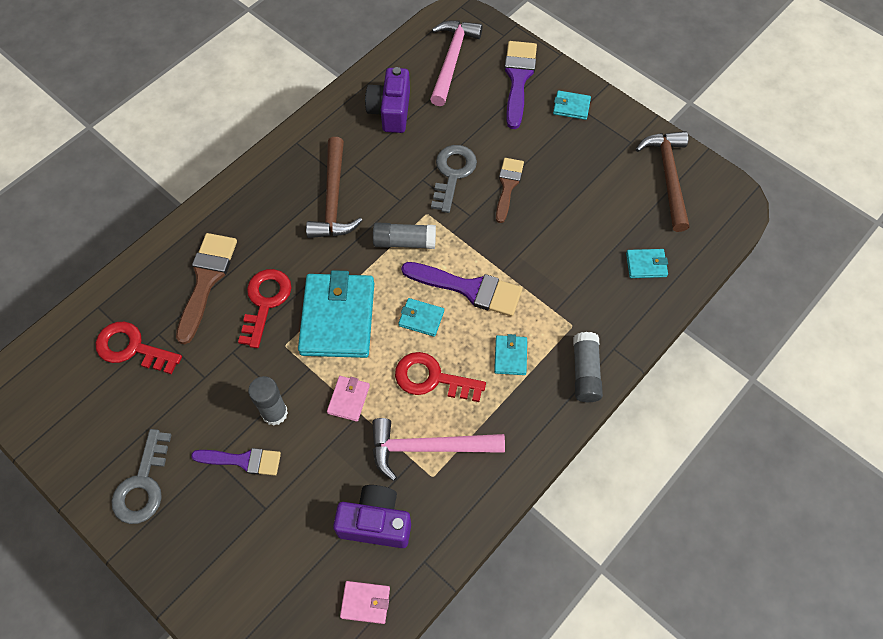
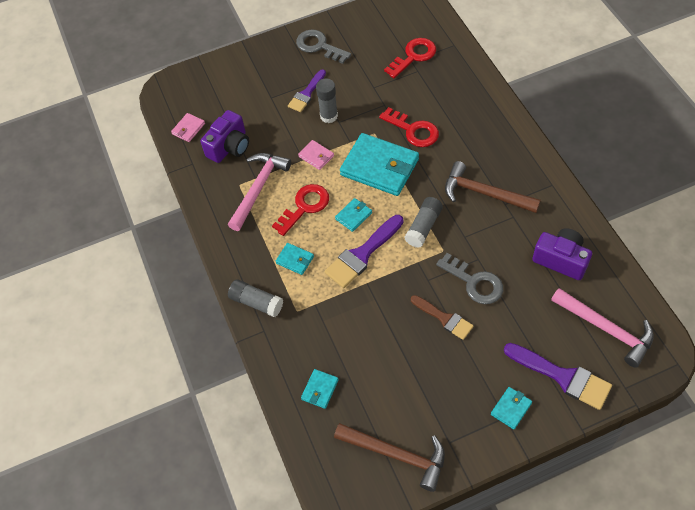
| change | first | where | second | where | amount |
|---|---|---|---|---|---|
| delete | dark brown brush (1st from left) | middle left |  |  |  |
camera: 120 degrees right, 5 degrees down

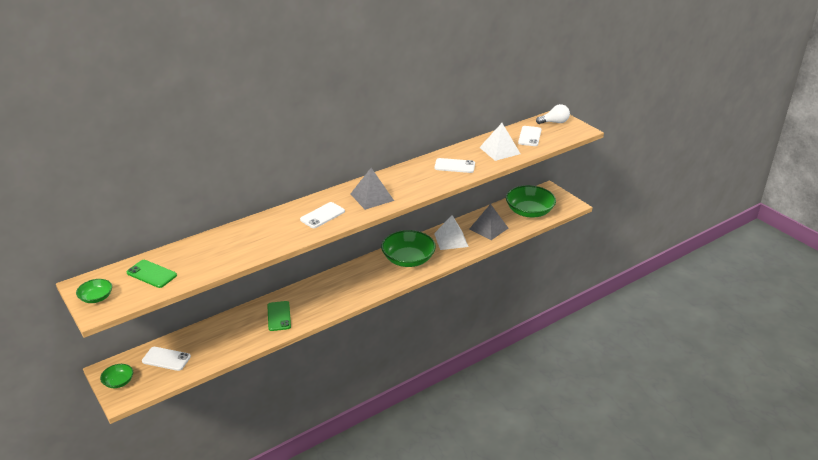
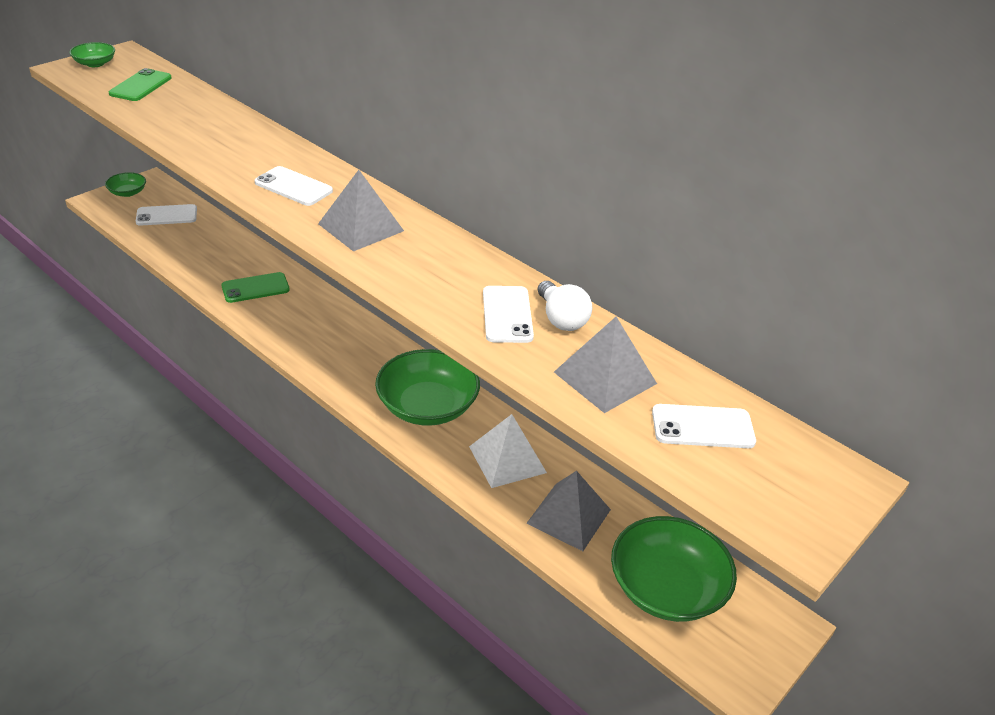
| change | first | where | second | where | amount |
|---|---|---|---|---|---|
| move | white light bulb | top right |  | centre |  |
| recolor | white pyramid shape (2nd from left) | top centre | gray pyramid shape (3rd from left) | centre |  |
| rotate | white mobile phone (1st from left) | bottom left |  | top left | 75 degrees clockwise |
camera: 75 degrees right, 5 degrees up

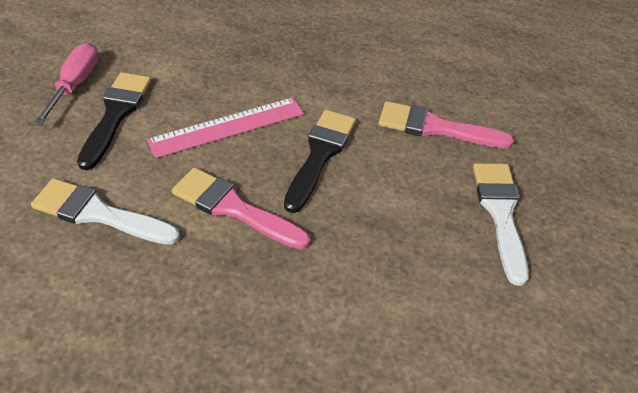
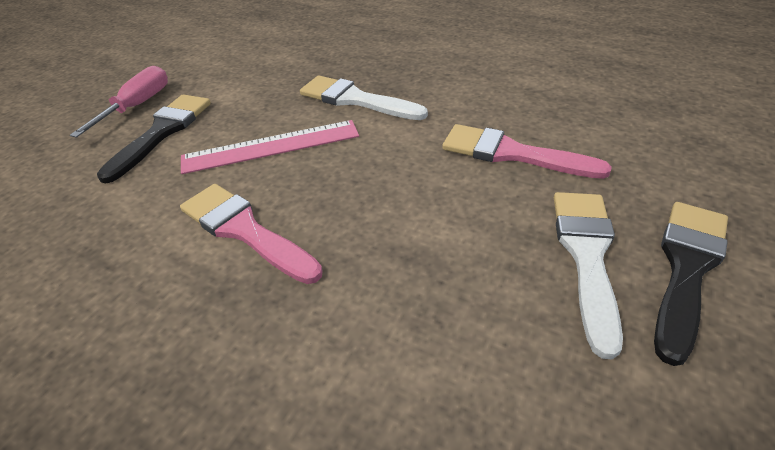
| change | first | where | second | where | amount |
|---|---|---|---|---|---|
| move | white brush (1st from left) | middle left |  | top centre |  |
| move | black brush (2nd from left) | centre |  | middle right |  |
camera: 15 degrees right, 5 degrees down

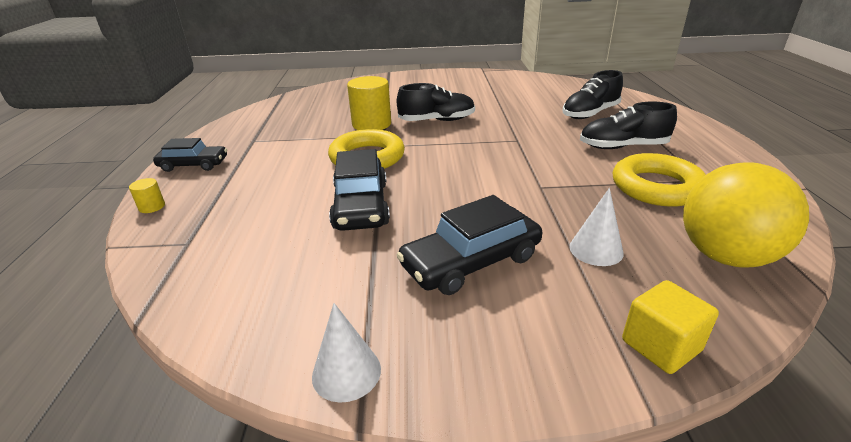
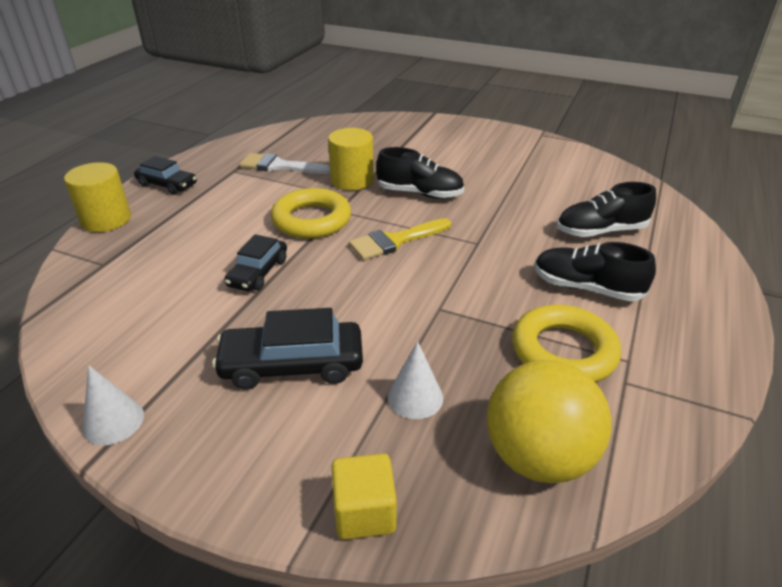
| change | first | where | second | where | amount |
|---|---|---|---|---|---|
| insert |  |  | white brush | top centre |  |
| insert |  |  | yellow brush | centre |  |
| resize | yellow solid cylinder (1st from left) | middle left |  | middle left | x2.17 |
| resize | black toy car (2nd from left) | centre |  | middle left | x0.66 |
camera: 25 degrees right, 5 degrees up

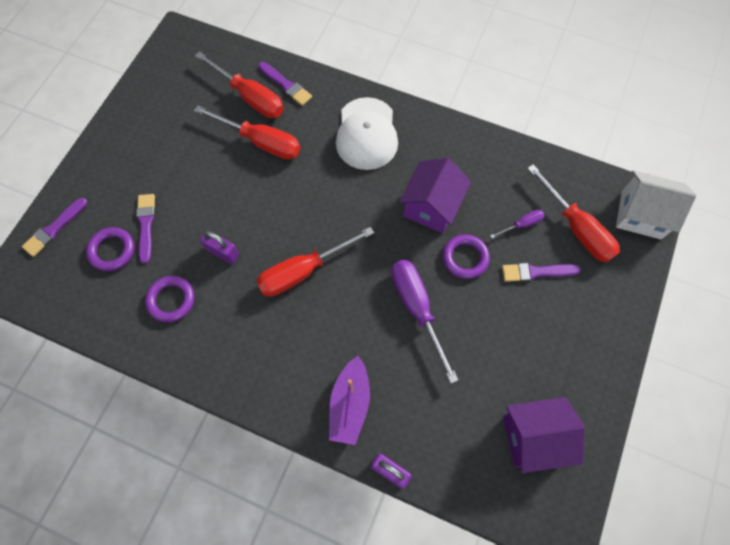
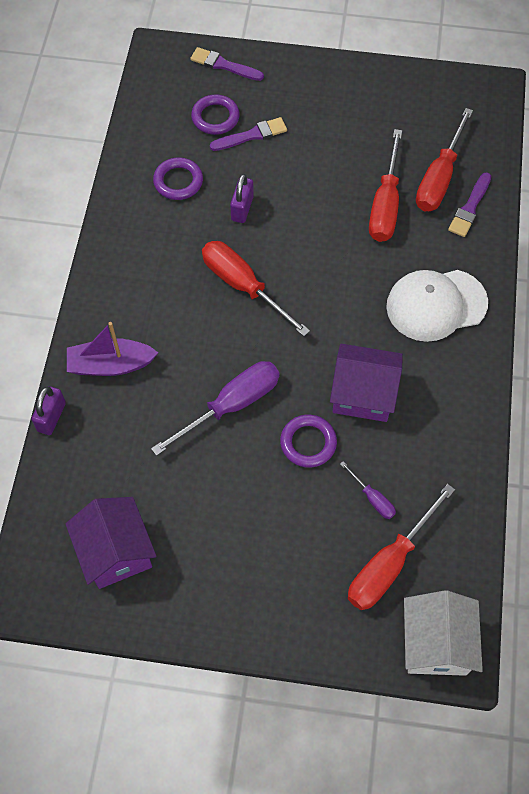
| change | first | where | second | where | amount |
|---|---|---|---|---|---|
| delete | purple brush (4th from left) | middle right |  |  |  |
camera: 75 degrees right, 5 degrees down

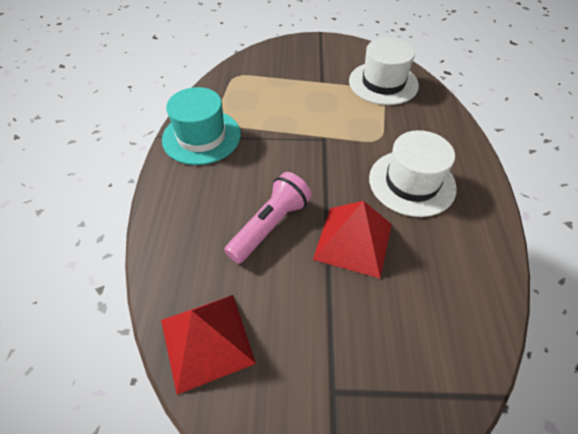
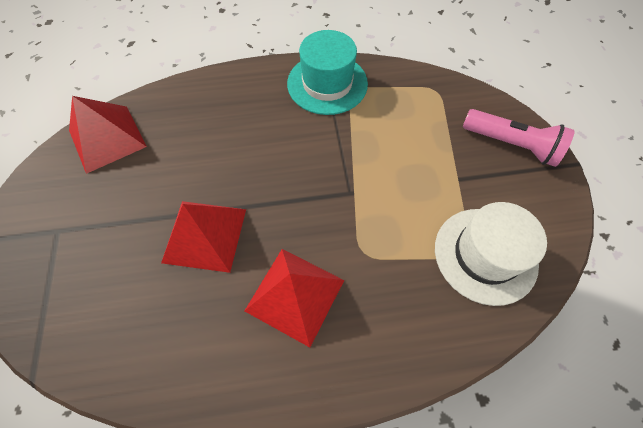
| change | first | where | second | where | amount |
|---|---|---|---|---|---|
| move | pink pocket torch | centre |  | top right |  |
| replace | white tall hat (2nd from left) | middle right | red pyramid shape (3rd from left) | bottom centre |  |
camera: 80 degrees right, 10 degrees up

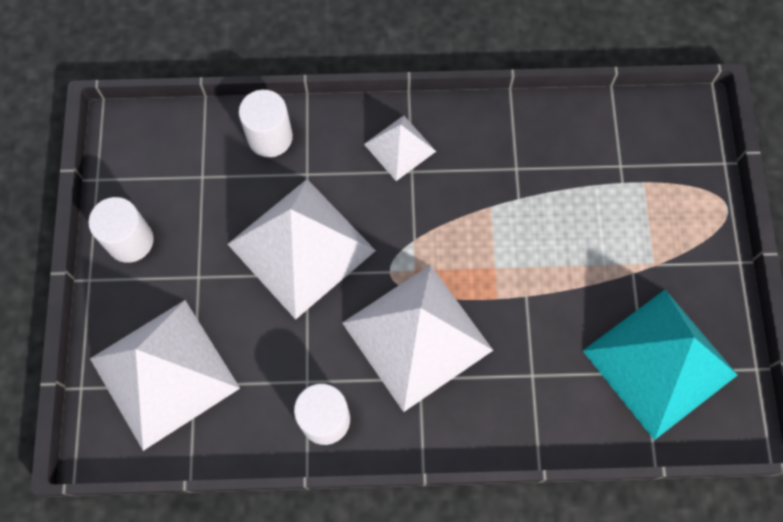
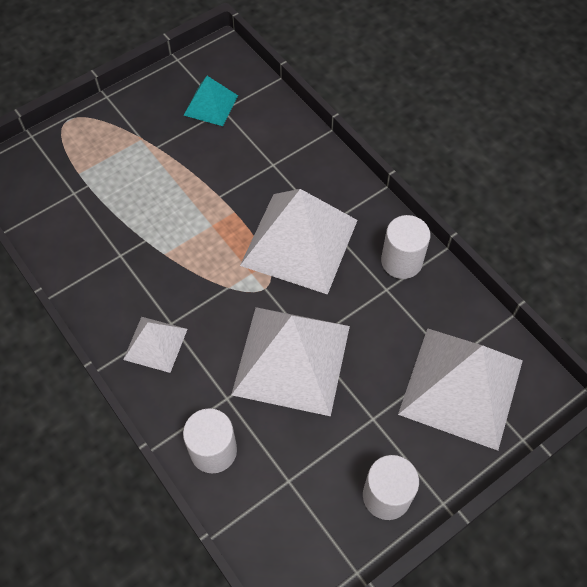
| change | first | where | second | where | amount |
|---|---|---|---|---|---|
| resize | teal pyramid shape | bottom right |  | top centre | x0.51 |
camera: 125 degrees left, 10 degrees down

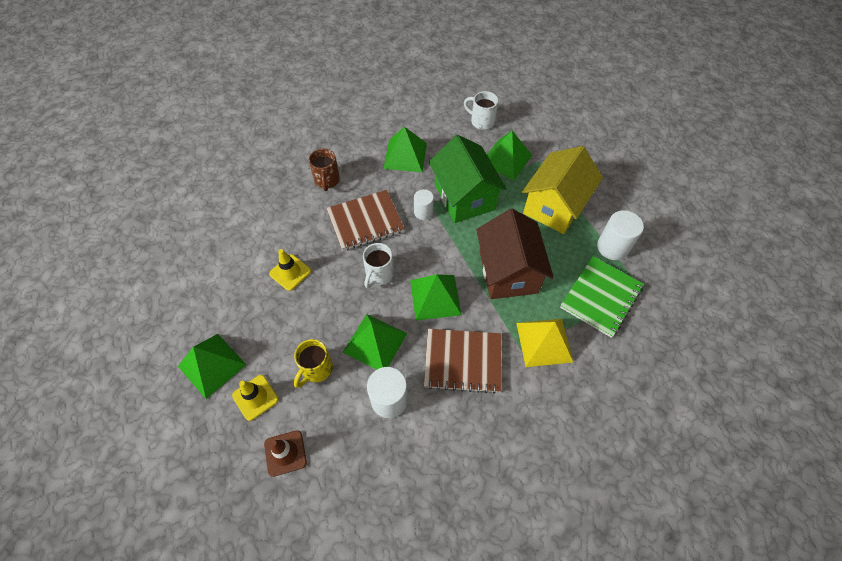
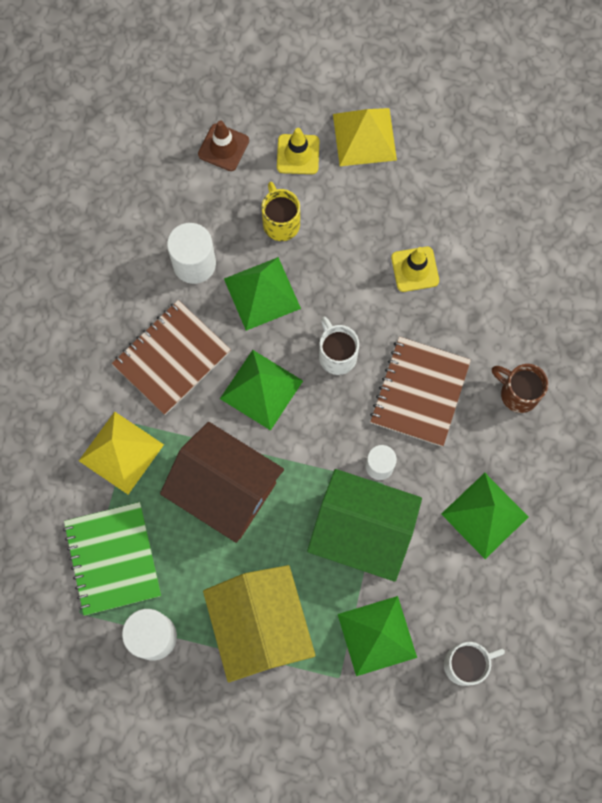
| change | first | where | second | where | amount |
|---|---|---|---|---|---|
| recolor | leaf-green pyramid shape (1st from left) | middle left | yellow pyramid shape (2nd from left) | top centre |  |
camera: 130 degrees right, 15 degrees up

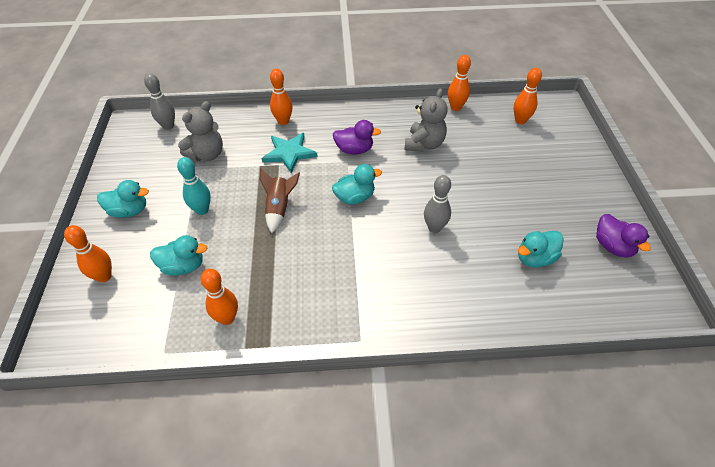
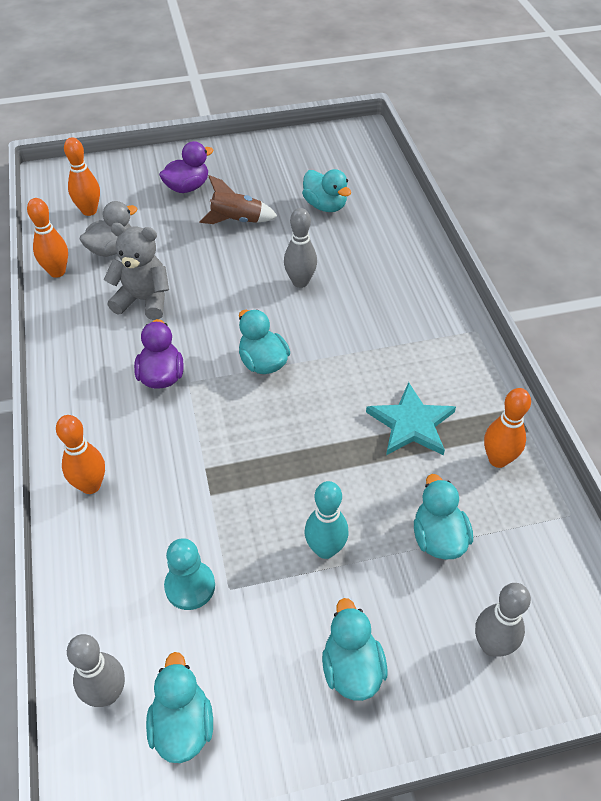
| change | first | where | second | where | amount |
|---|---|---|---|---|---|
| insert |  |  | gray duck | top left |  |
| insert |  |  | teal duck (1st from left) | bottom left |  |
| move | dark brown spaceship | centre |  | top centre |  |
| move | teal star shape | top centre |  | middle right |  |
| move | purple duck (2nd from left) | middle right |  | top left |  |
| replace | gray teddy (1st from left) | top left | teal chess pawn | bottom left |  |
| recolor | bright orange skittle (1st from left) | middle left | gray skittle (3rd from left) | bottom right |  |
camera: 100 degrees left, 0 degrees up

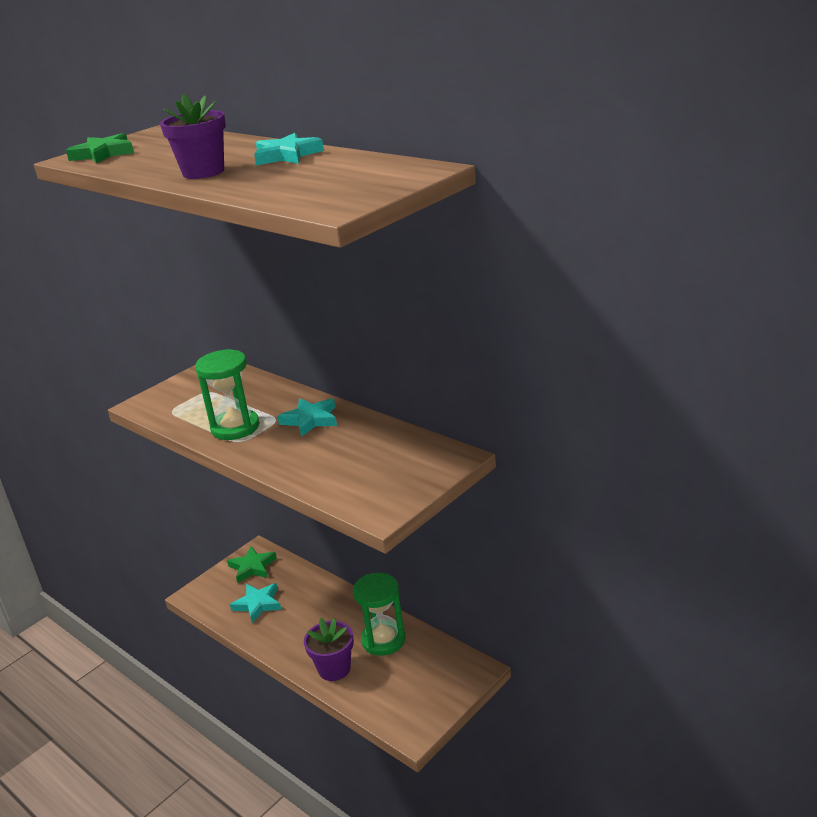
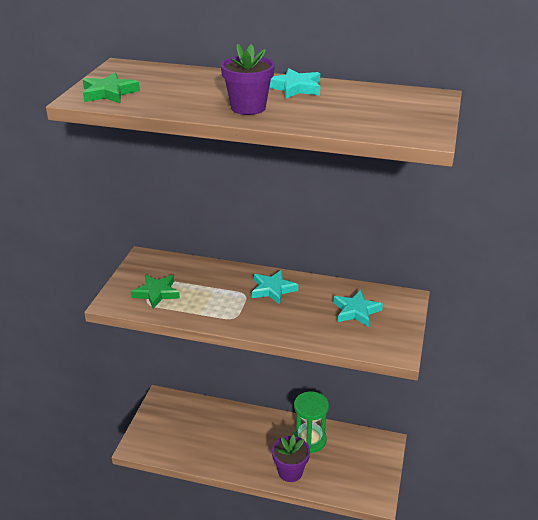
| change | first | where | second | where | amount |
|---|---|---|---|---|---|
| delete | leaf-green sandglass (1st from left) | middle left |  |  |  |
| move | leaf-green star shape (2nd from left) | bottom left |  | middle left |  |
| move | teal star shape (1st from left in the first image) | bottom left | teal star shape (3rd from left) | centre |  |
camera: 30 degrees left, 5 degrees up

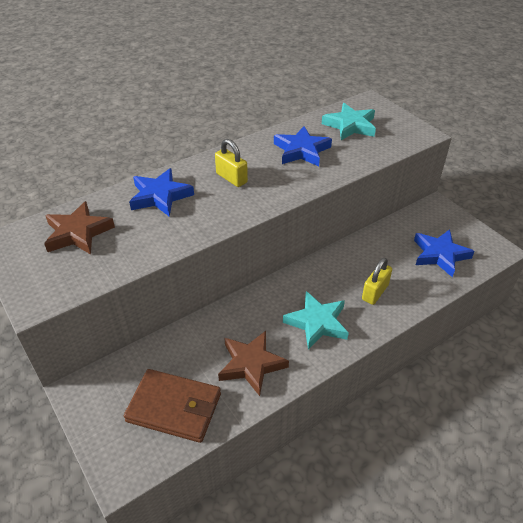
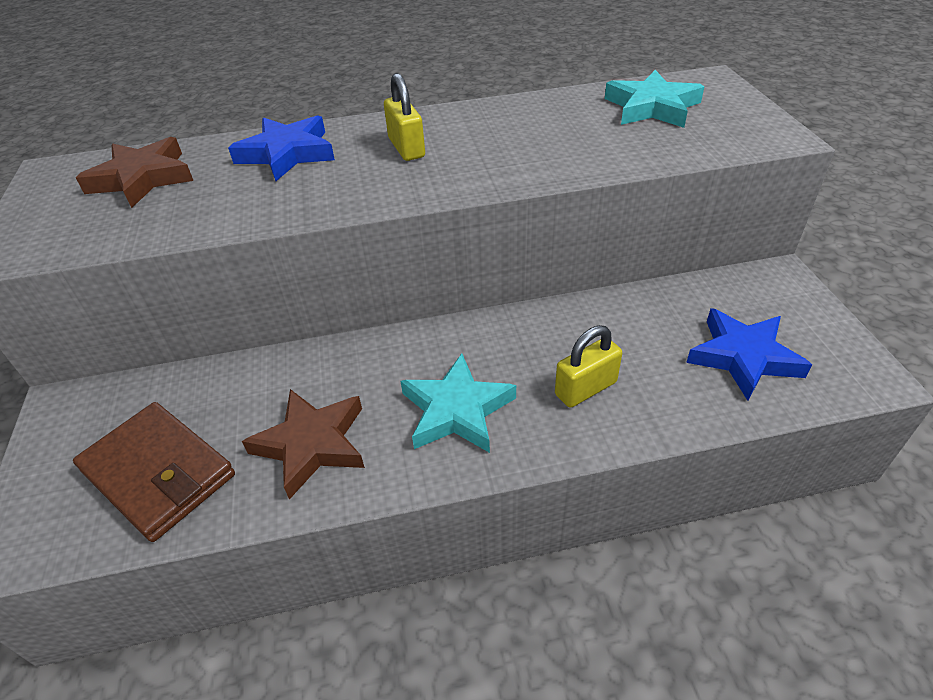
| change | first | where | second | where | amount |
|---|---|---|---|---|---|
| delete | royal blue star shape (2nd from left) | top centre |  |  |  |
camera: 25 degrees right, 0 degrees up

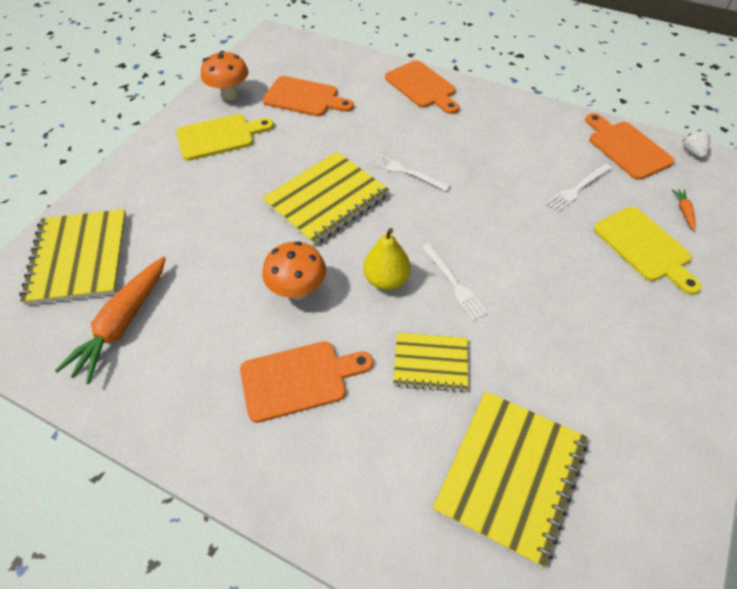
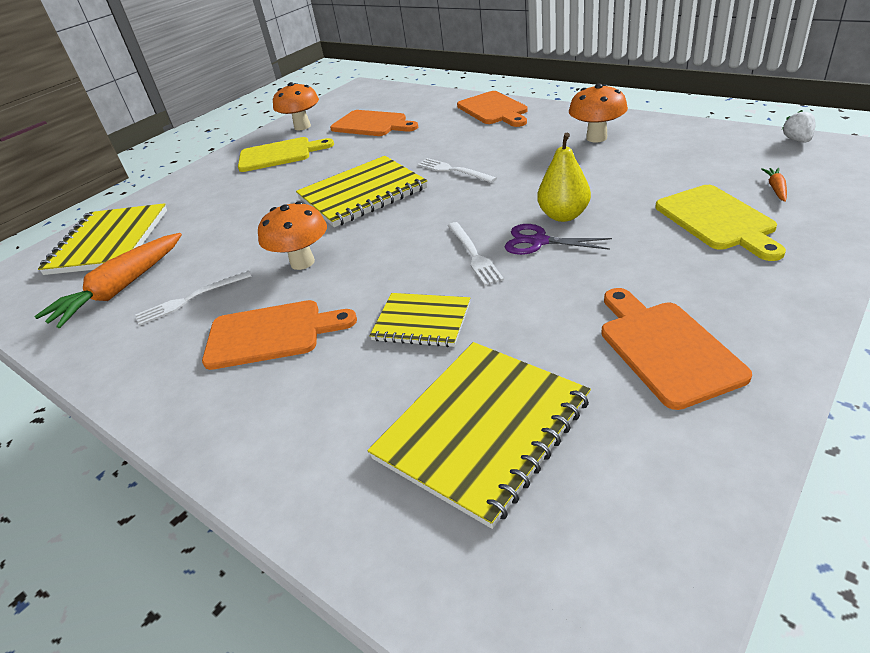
| change | first | where | second | where | amount |
|---|---|---|---|---|---|
| insert |  |  | purple scissors | centre |  |
| insert |  |  | bright orange fungus (3rd from left) | top right |  |
| move | yellow toy pear | centre |  | top centre |  |
| move | white fork (3rd from left in the first image) | top right | white fork (1st from left) | middle left |  |
| move | bright orange cutting board (4th from left) | top right |  | middle right |  |
camera: 15 degrees right, 15 degrees down

